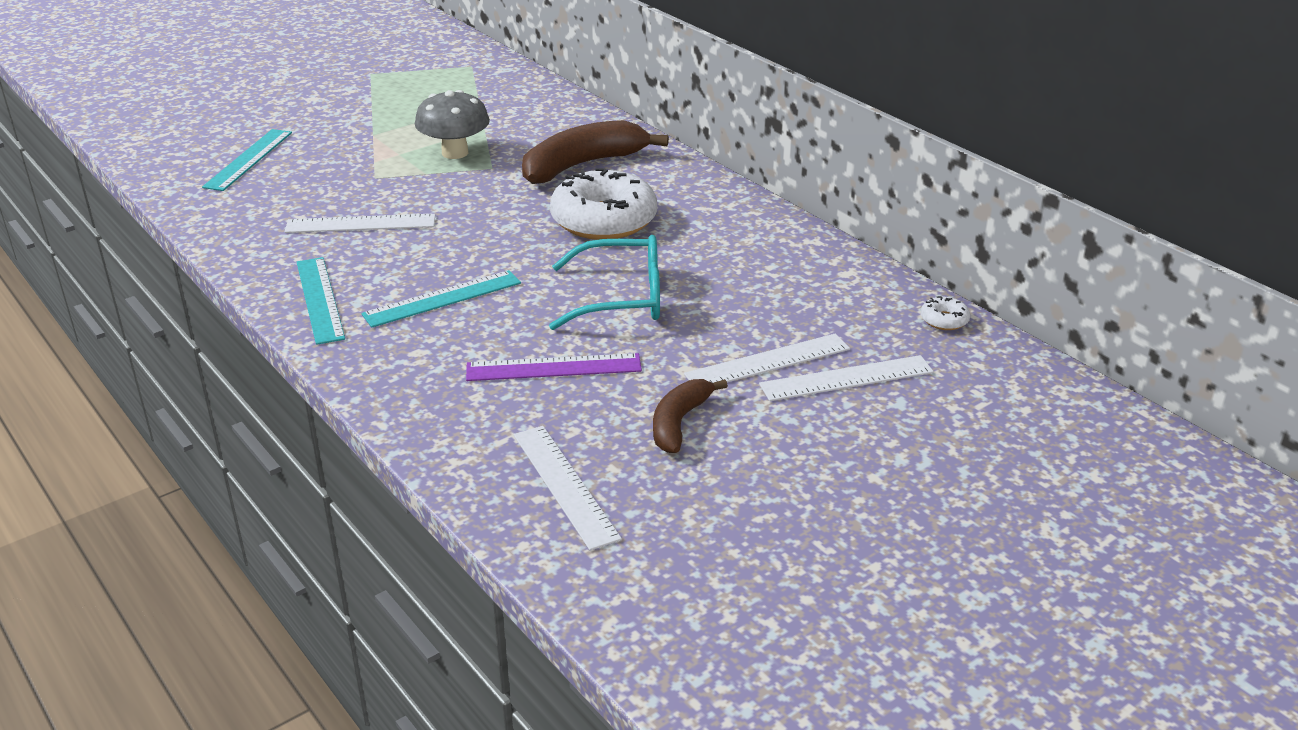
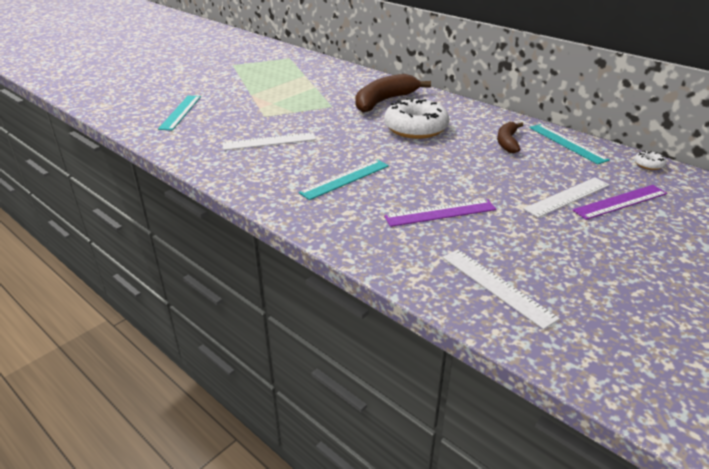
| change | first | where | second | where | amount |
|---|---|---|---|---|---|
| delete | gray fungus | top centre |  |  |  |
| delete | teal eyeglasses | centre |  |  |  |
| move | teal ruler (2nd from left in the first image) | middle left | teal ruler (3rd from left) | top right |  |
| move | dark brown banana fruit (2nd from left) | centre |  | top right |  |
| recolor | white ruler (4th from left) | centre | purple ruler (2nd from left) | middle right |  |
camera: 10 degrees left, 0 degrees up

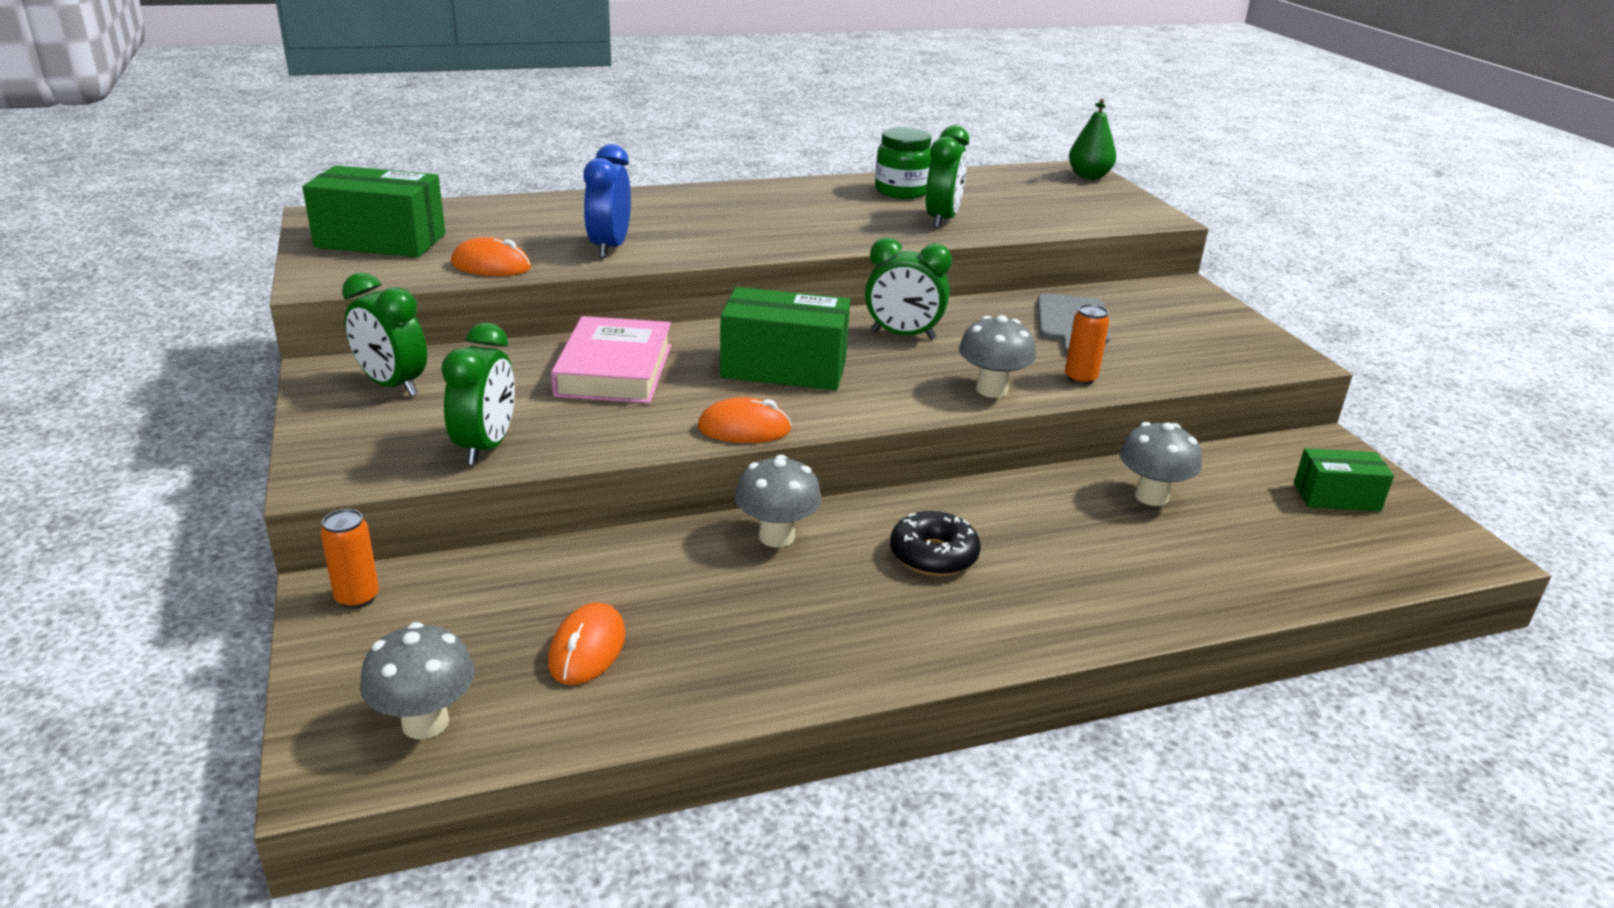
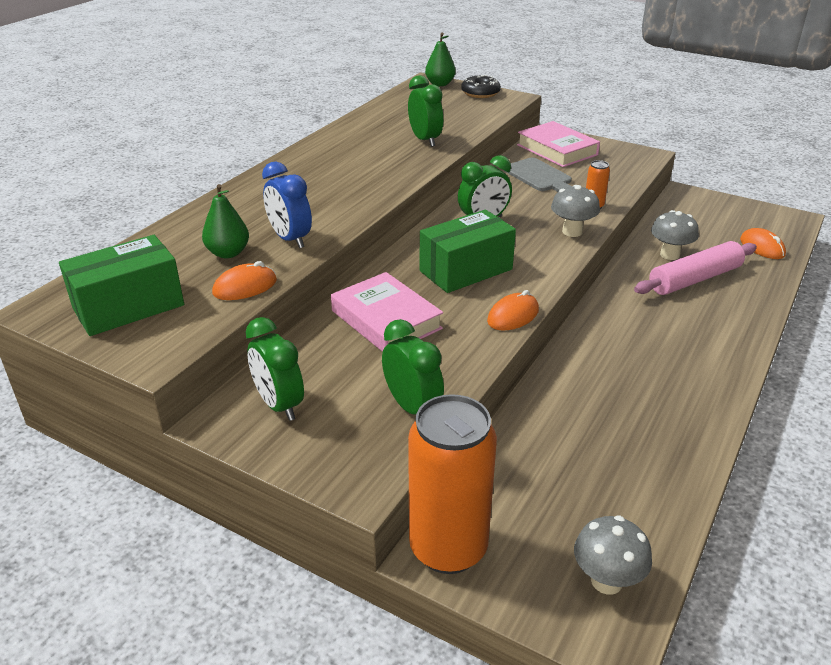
| change | first | where | second | where | amount |
|---|---|---|---|---|---|
| delete | gray fungus (2nd from left) | centre |  |  |  |
| delete | leaf-green jar | top centre |  |  |  |
| delete | leaf-green package (3rd from left) | middle right |  |  |  |
| insert |  |  | leaf-green toy pear (1st from left) | top left |  |
| insert |  |  | pink hardcover (2nd from left) | top right |  |
| insert |  |  | pink dough roller | middle right |  |
| move | bright orange computer mouse (2nd from left in the first image) | bottom centre | bright orange computer mouse (3rd from left) | middle right |  |
| move | black donut | centre |  | top centre |  |
| rotate | leaf-green bedside clock (1st from left) | middle left |  | middle left | 60 degrees clockwise |
| resize | bright orange soda can (1st from left) | middle left |  | bottom centre | x2.40 |
camera: 40 degrees left, 5 degrees up

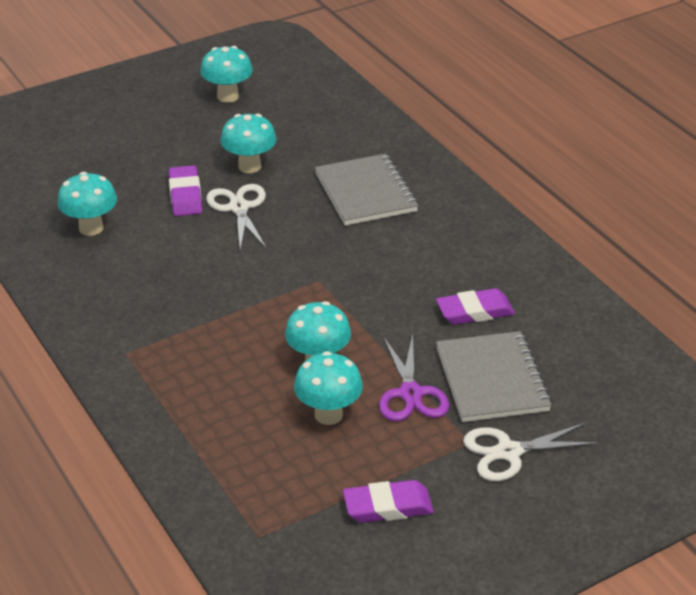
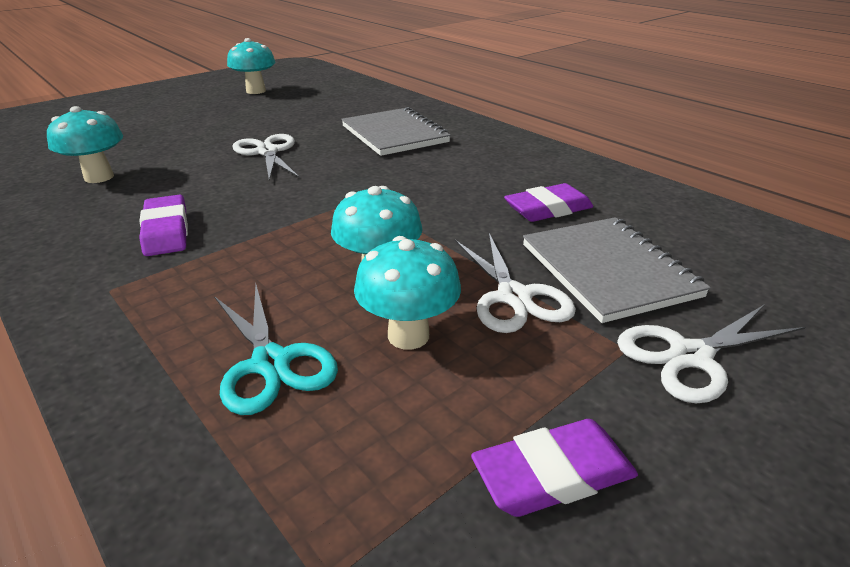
| change | first | where | second | where | amount |
|---|---|---|---|---|---|
| delete | teal fungus (3rd from left) | top centre |  |  |  |
| insert |  |  | teal scissors | middle left |  |
| move | purple eraser (1st from left) | top left |  | middle left |  |
| recolor | purple scissors | centre | white scissors (2nd from left) | centre |  |
camera: 10 degrees left, 5 degrees down

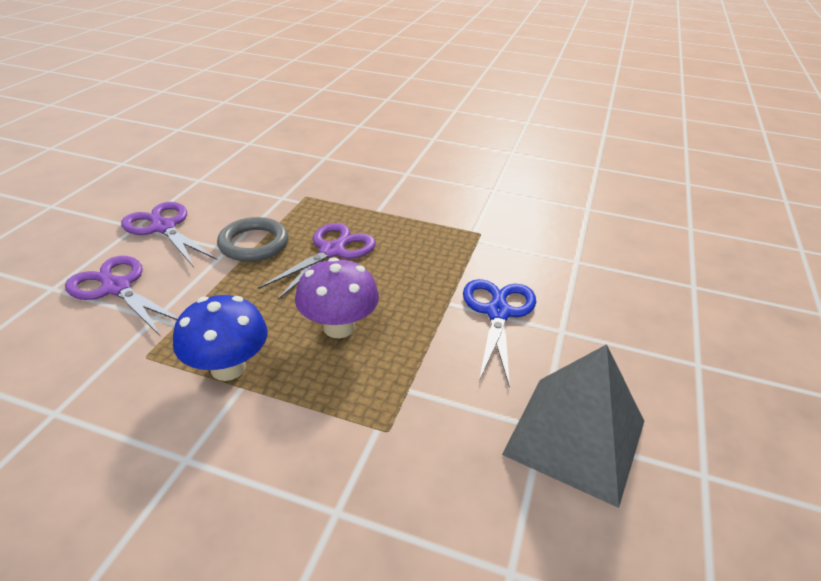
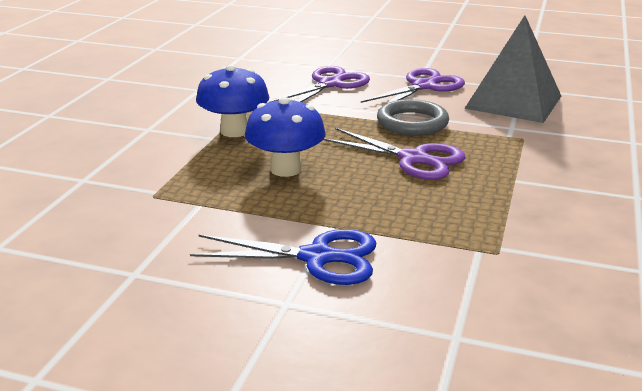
| change | first | where | second | where | amount |
|---|---|---|---|---|---|
| move | gray pyramid shape | bottom right |  | top right |  |
| recolor | purple fungus | centre | royal blue fungus (2nd from left) | centre |  |
camera: 90 degrees right, 10 degrees down

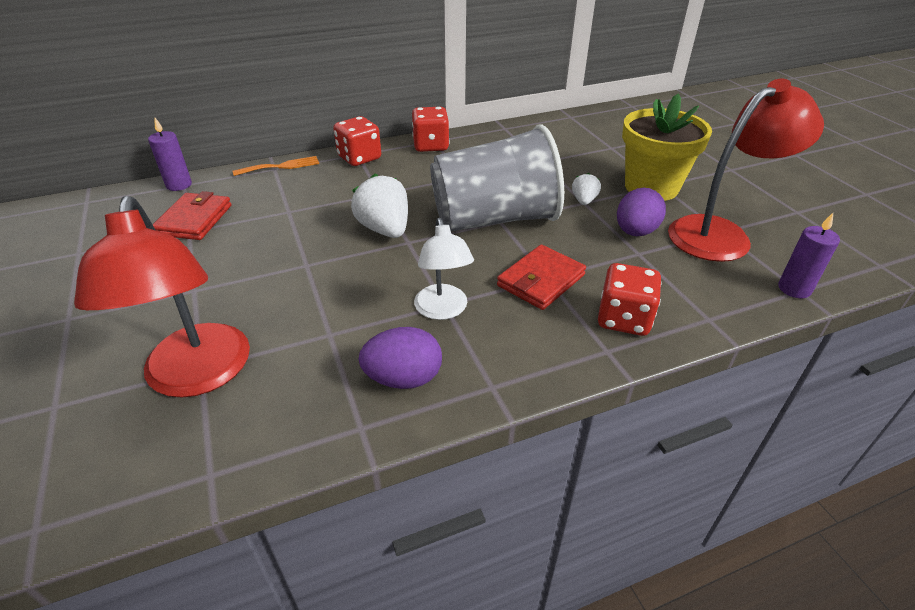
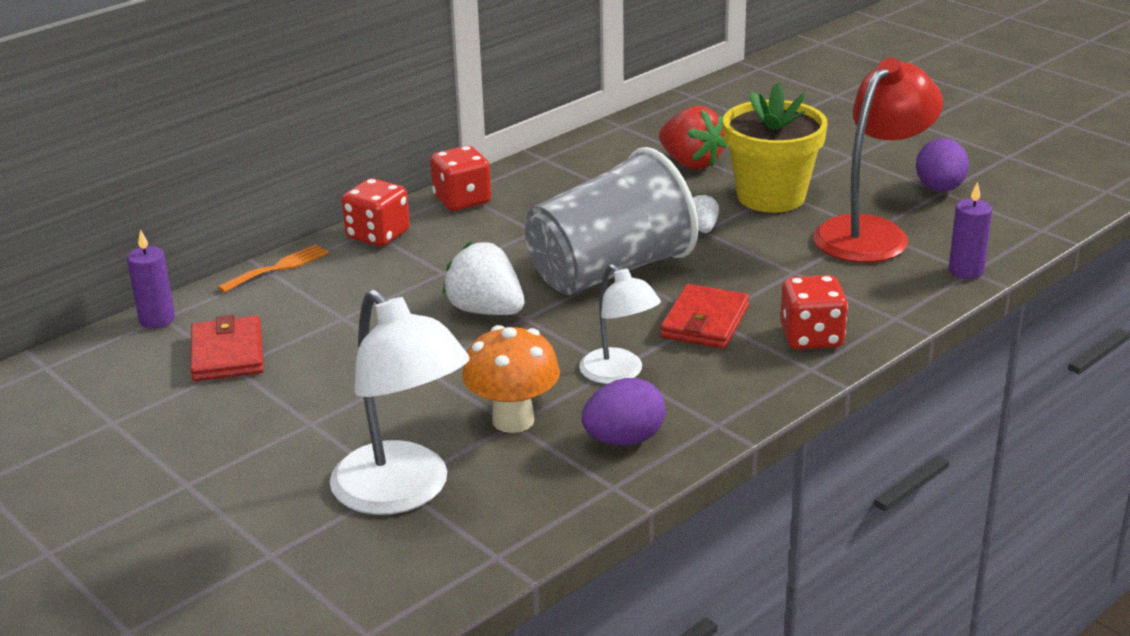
| change | first | where | second | where | amount |
|---|---|---|---|---|---|
| insert |  |  | bright orange fungus | centre |  |
| insert |  |  | red berry | top centre |  |
| move | purple egg shape (2nd from left) | middle right |  | top right |  |
| recolor | red desk lamp (1st from left) | middle left | white desk lamp (1st from left) | centre |  |
camera: 20 degrees left, 10 degrees down

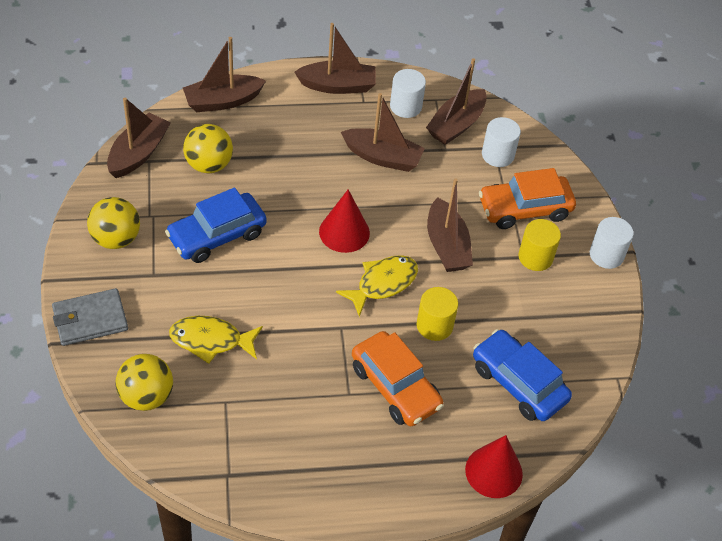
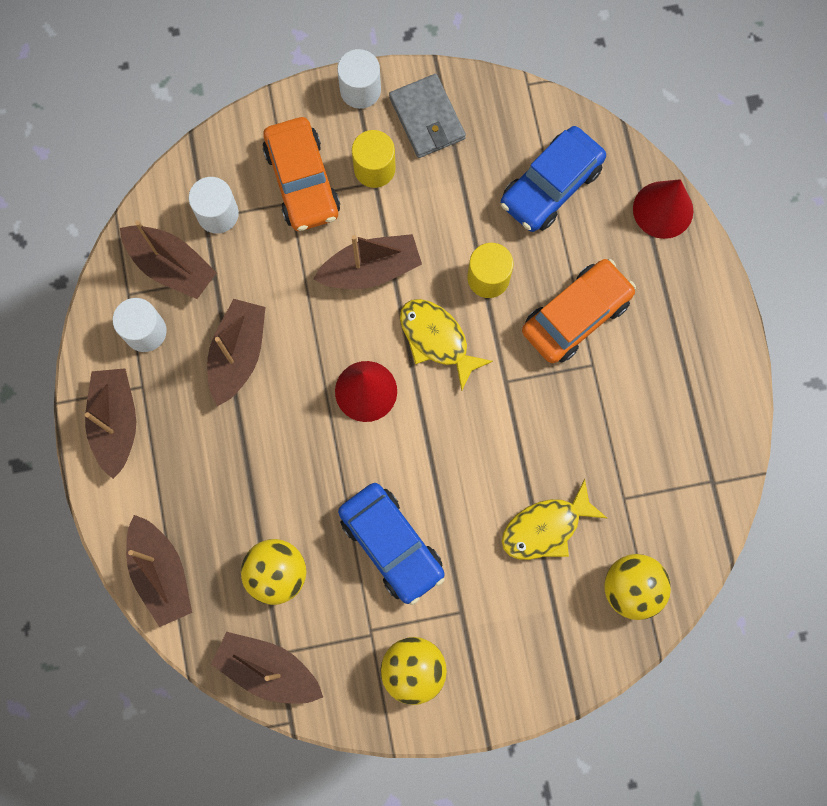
| change | first | where | second | where | amount |
|---|---|---|---|---|---|
| move | gray billfold | middle left |  | top centre |  |
| rotate | yellow toy fish (1st from left in the first image) | middle left | yellow toy fish (2nd from left) | middle right | 60 degrees clockwise |
camera: 90 degrees left, 25 degrees up

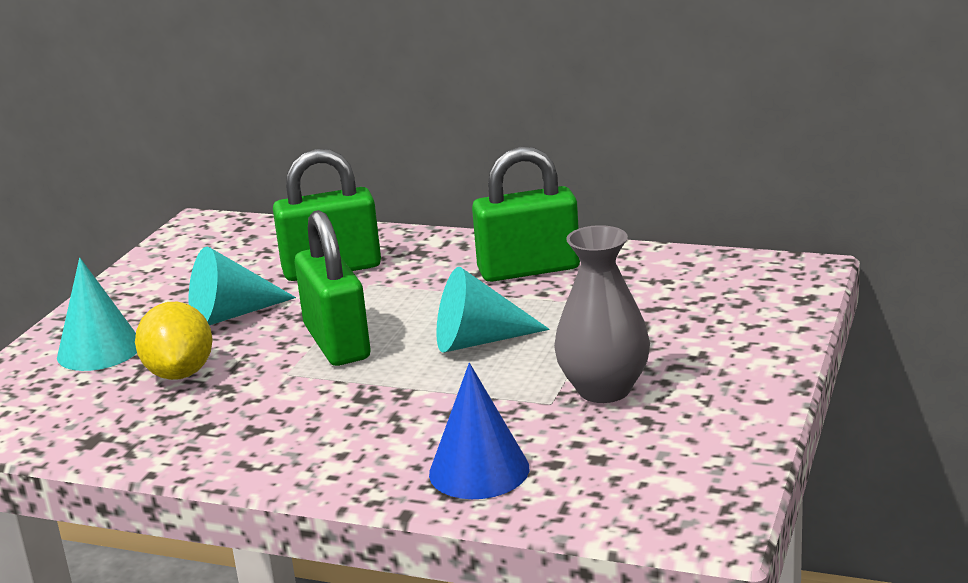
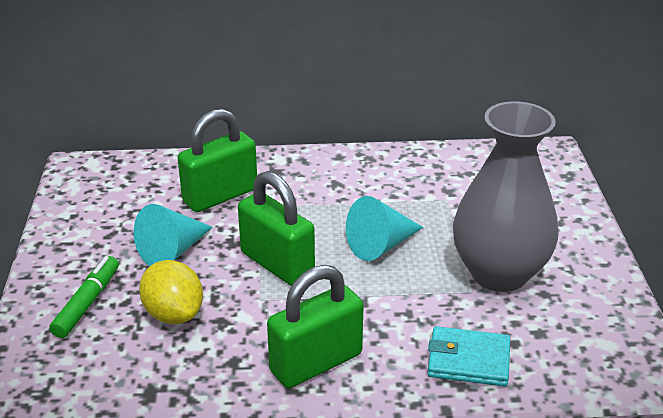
| change | first | where | second | where | amount |
|---|---|---|---|---|---|
| move | leaf-green small lock (3rd from left) | centre |  | bottom centre |  |
| replace | teal solid cone (1st from left) | middle left | leaf-green felt pen | bottom left |  |
| replace | royal blue solid cone | bottom centre | teal billfold | bottom right |  |
| resize | gray vase | centre |  | middle right | x1.51 |
camera: 25 degrees left, 10 degrees up

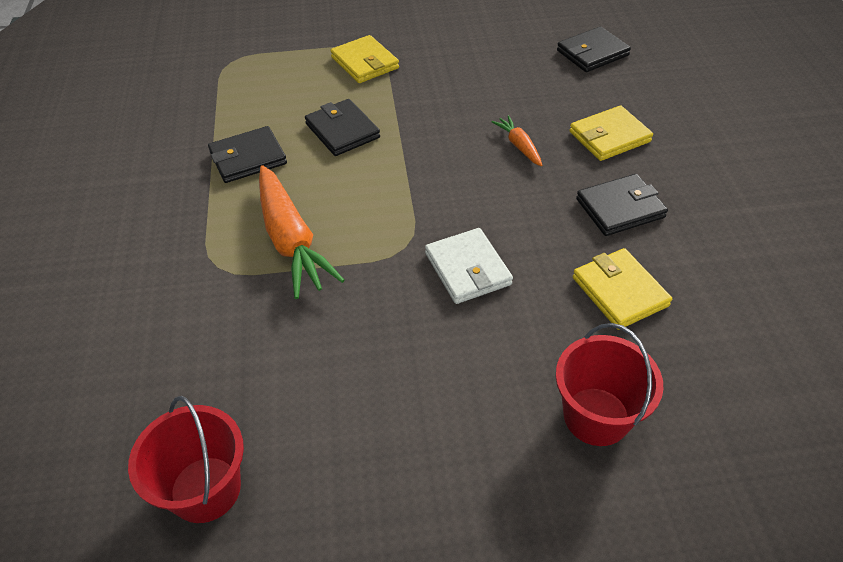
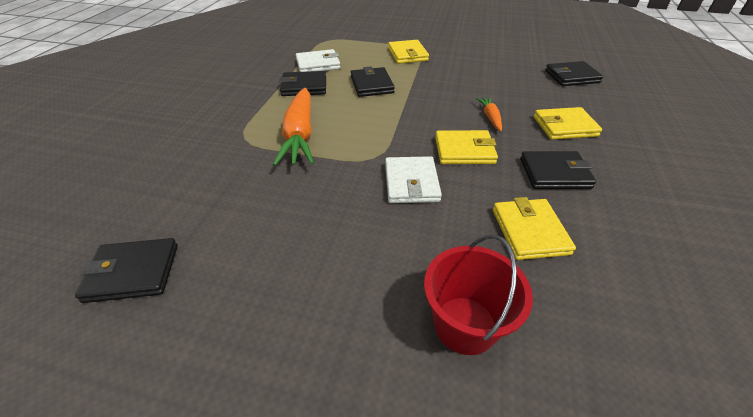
| change | first | where | second | where | amount |
|---|---|---|---|---|---|
| insert |  |  | white billfold (1st from left) | top centre |  |
| insert |  |  | yellow billfold (2nd from left) | centre |  |
| replace | red bucket (1st from left) | bottom left | black billfold (1st from left) | middle left |  |
camera: 20 degrees right, 5 degrees down

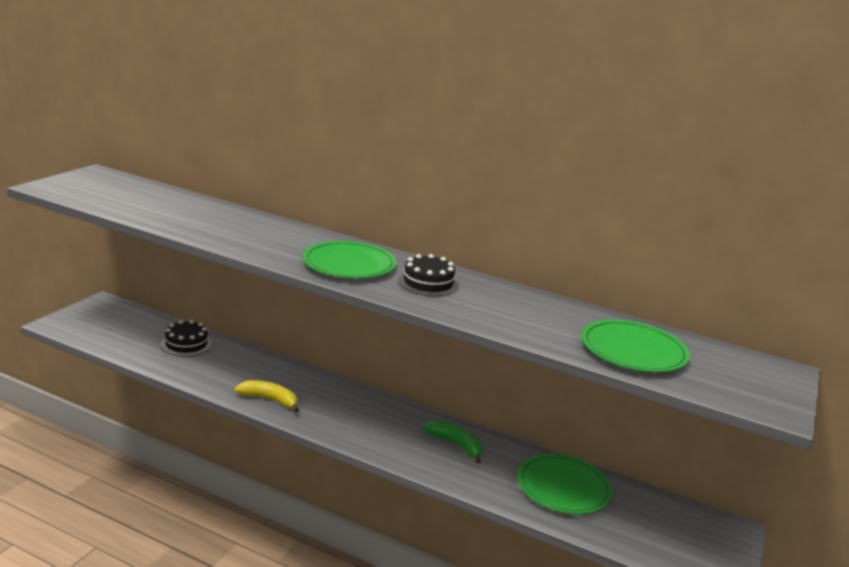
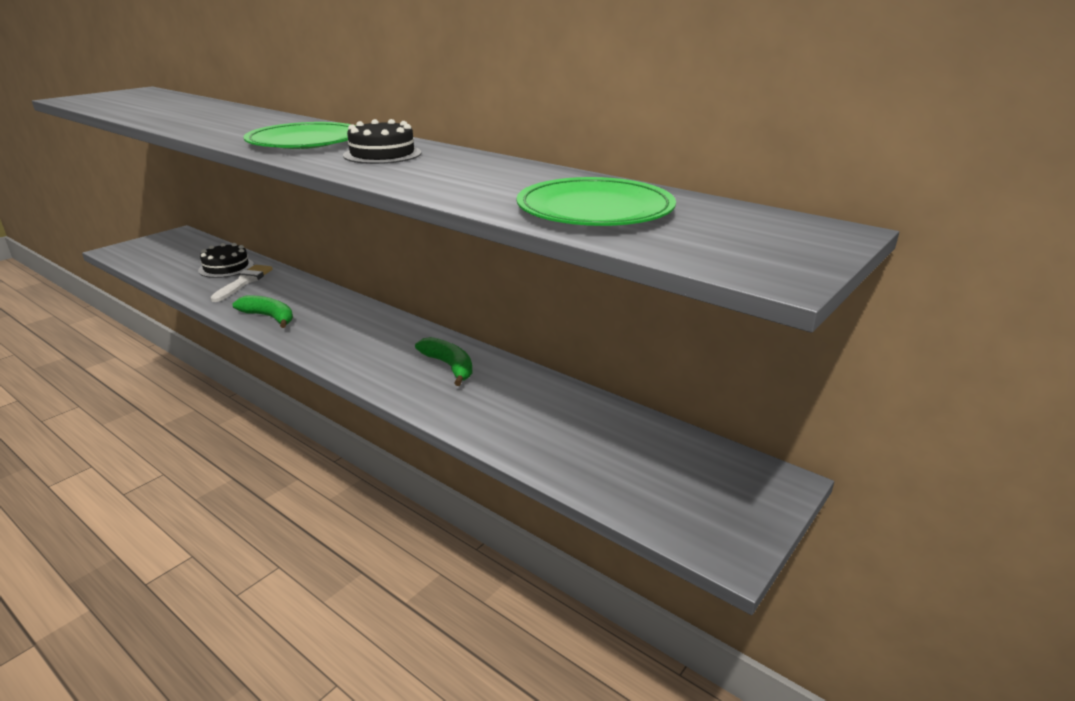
| change | first | where | second | where | amount |
|---|---|---|---|---|---|
| delete | leaf-green flat dish (2nd from left) | bottom centre |  |  |  |
| insert |  |  | white brush | middle left |  |
| recolor | yellow banana fruit | bottom left | leaf-green banana fruit (1st from left) | middle left |  |
camera: 15 degrees right, 5 degrees up

